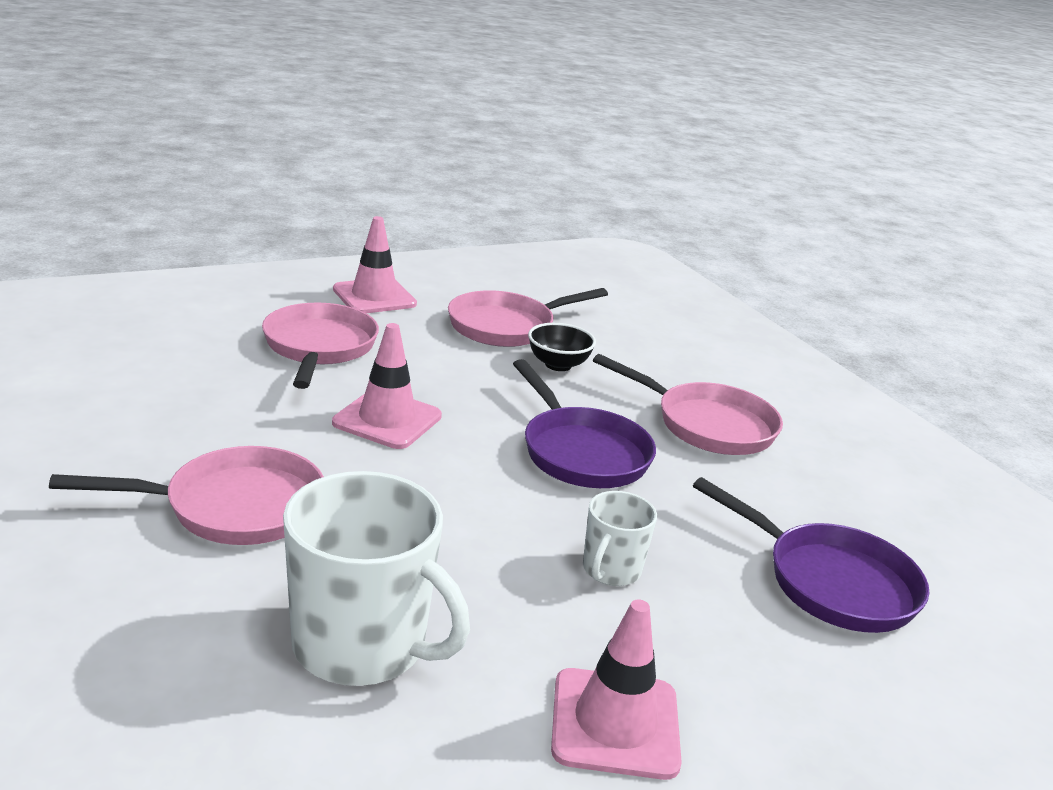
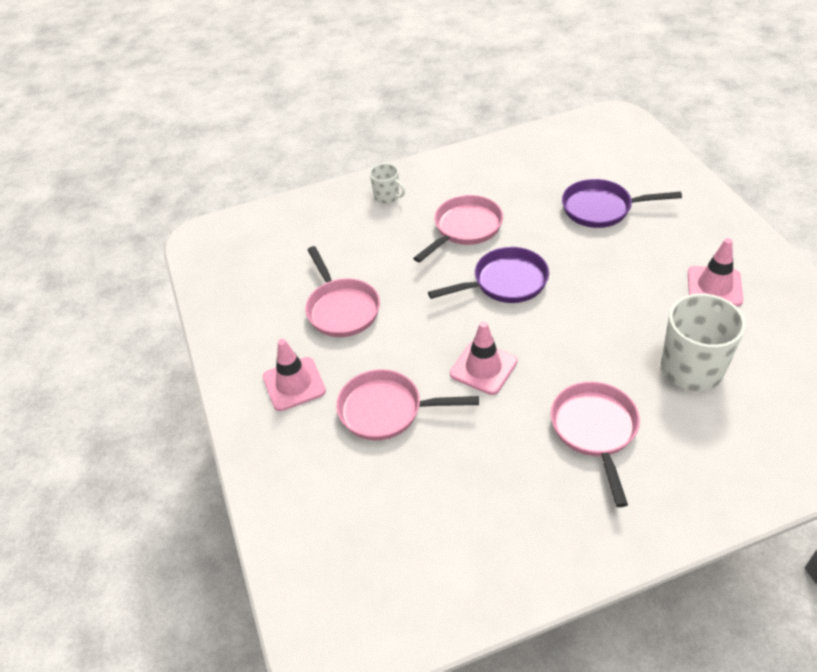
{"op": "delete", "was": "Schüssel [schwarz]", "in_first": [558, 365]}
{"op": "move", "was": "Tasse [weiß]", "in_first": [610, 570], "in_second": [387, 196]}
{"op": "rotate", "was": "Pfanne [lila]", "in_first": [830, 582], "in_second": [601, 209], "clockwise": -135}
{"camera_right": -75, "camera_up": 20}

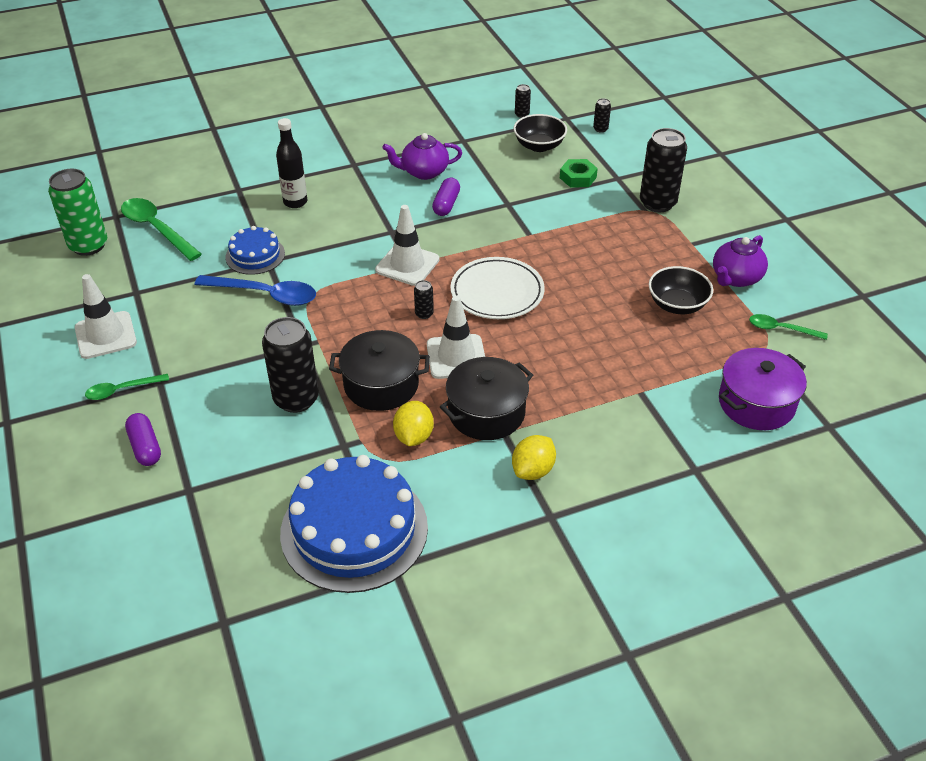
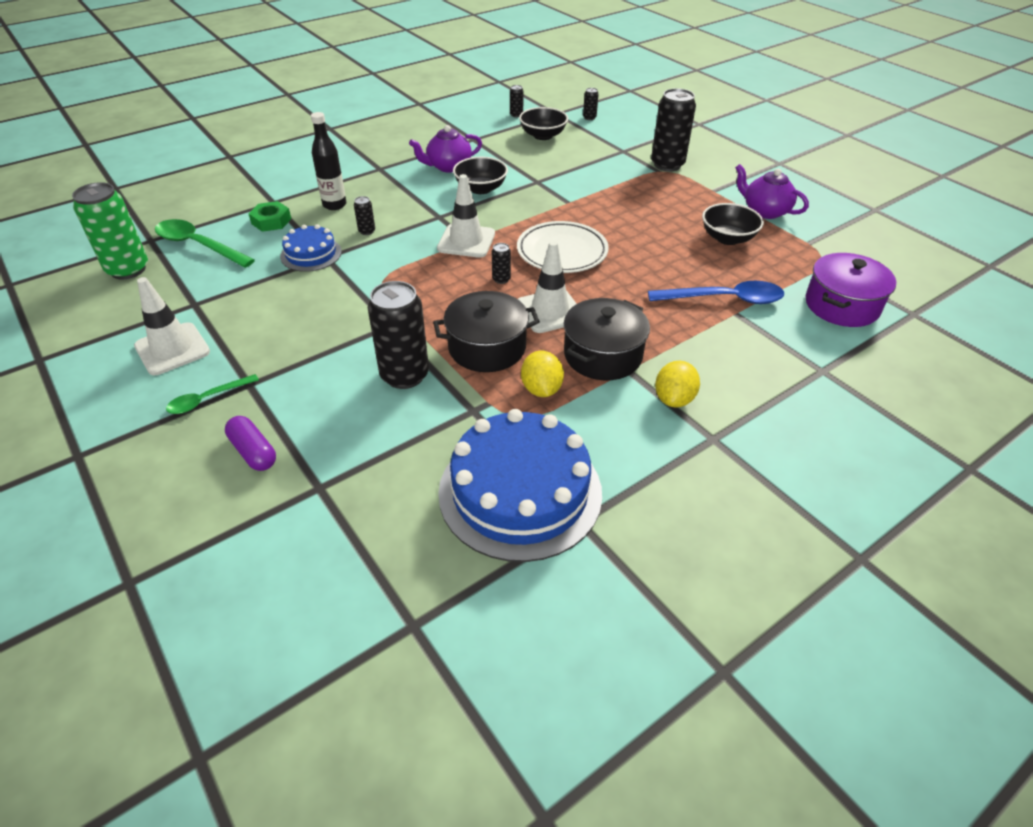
{"op": "move", "was": "Löffel [blau]", "in_first": [265, 295], "in_second": [724, 299]}
{"op": "replace", "was": "Kapsel [lila]", "now": "Schüssel [schwarz]", "in_first": [446, 204], "in_second": [481, 189]}
{"op": "move", "was": "Sechskantmutter [grün]", "in_first": [578, 177], "in_second": [271, 221]}
{"op": "rotate", "was": "Teekanne [lila]", "in_first": [735, 278], "in_second": [765, 211], "clockwise": 105}
{"op": "delete", "was": "Löffel [grün]", "in_first": [781, 329]}
{"op": "insert", "now": "Dose [schwarz]", "in_second": [367, 231]}
{"camera_right": -15, "camera_up": 0}

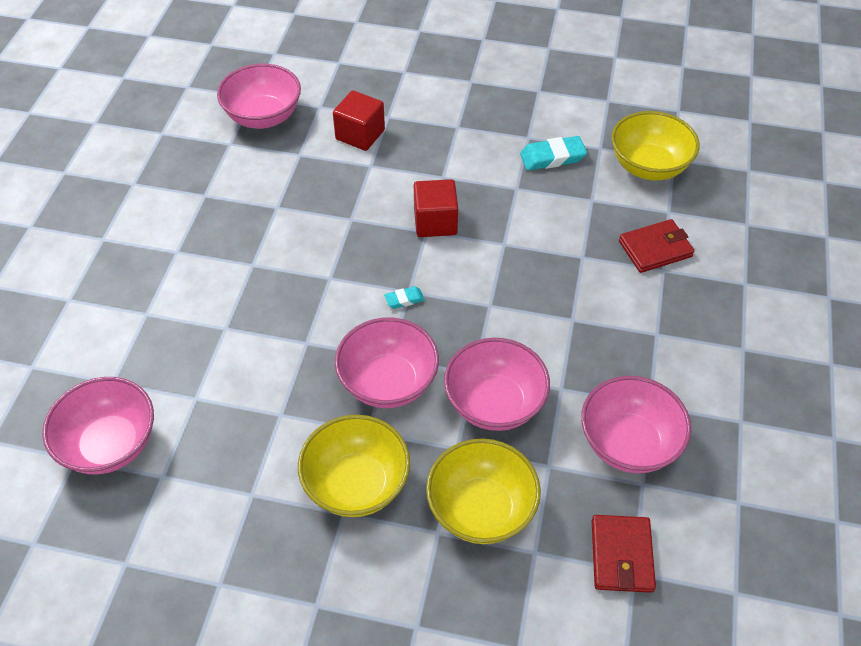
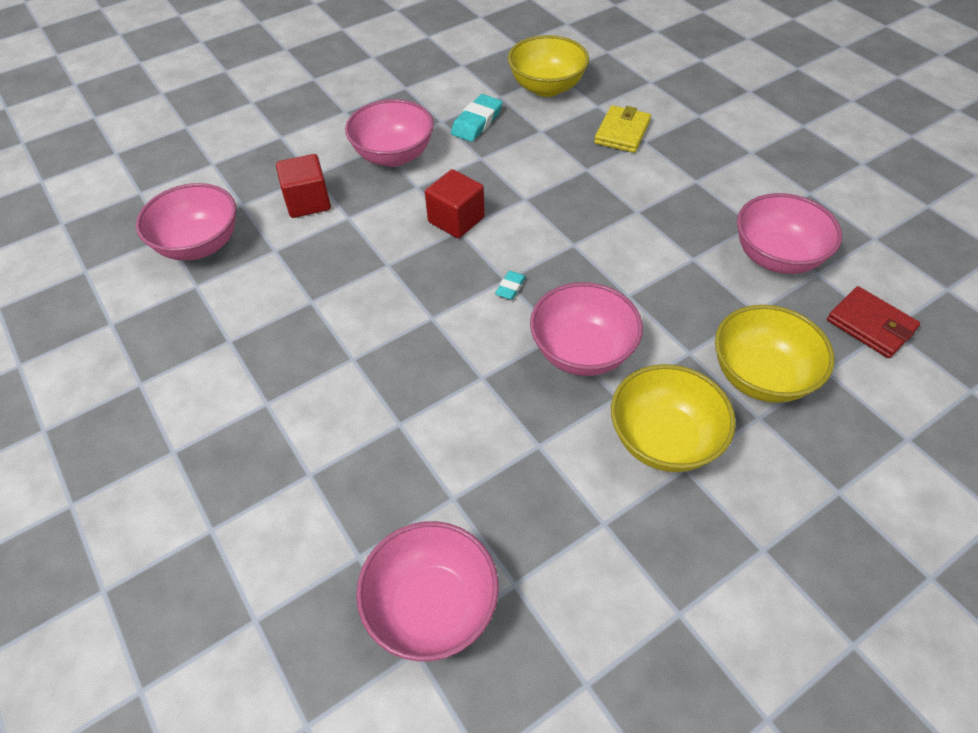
{"op": "move", "was": "Schüssel [rosa]", "in_first": [494, 403], "in_second": [393, 155]}
{"op": "recolor", "was": "Geldbörse [rot]", "now": "Geldbörse [gelb]", "in_first": [655, 249], "in_second": [622, 132]}
{"camera_right": -45, "camera_up": 0}

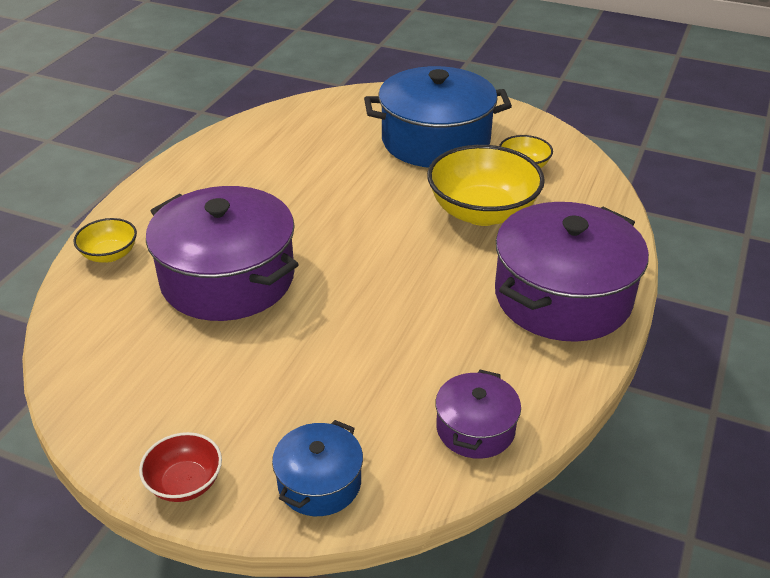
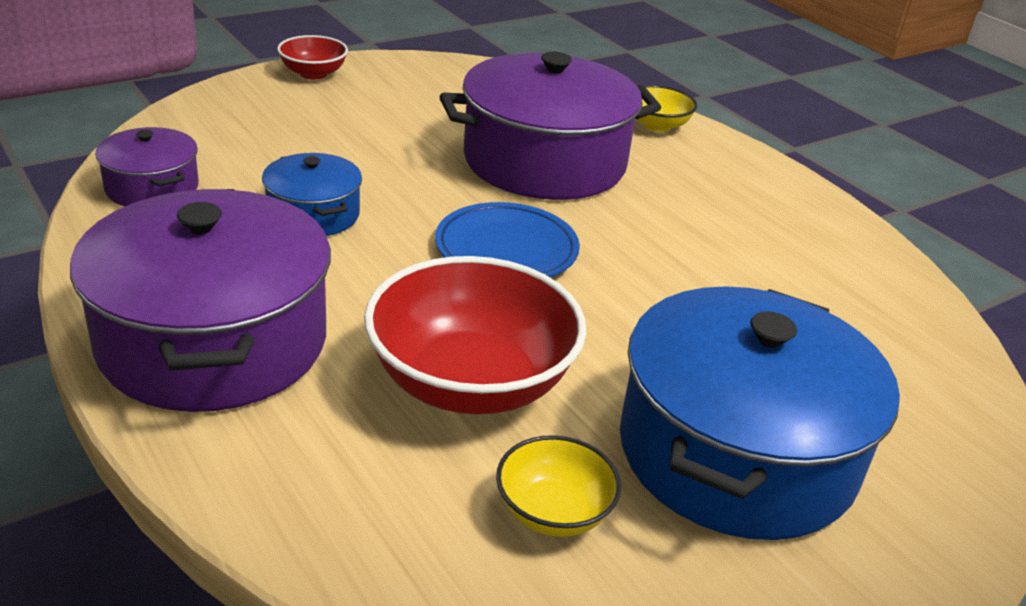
{"op": "move", "was": "Kochtopf [blau]", "in_first": [319, 483], "in_second": [313, 214]}
{"op": "recolor", "was": "Schüssel [gelb]", "now": "Schüssel [rot]", "in_first": [482, 212], "in_second": [471, 382]}
{"op": "insert", "now": "Teller [blau]", "in_second": [506, 250]}
{"camera_right": 120, "camera_up": -5}

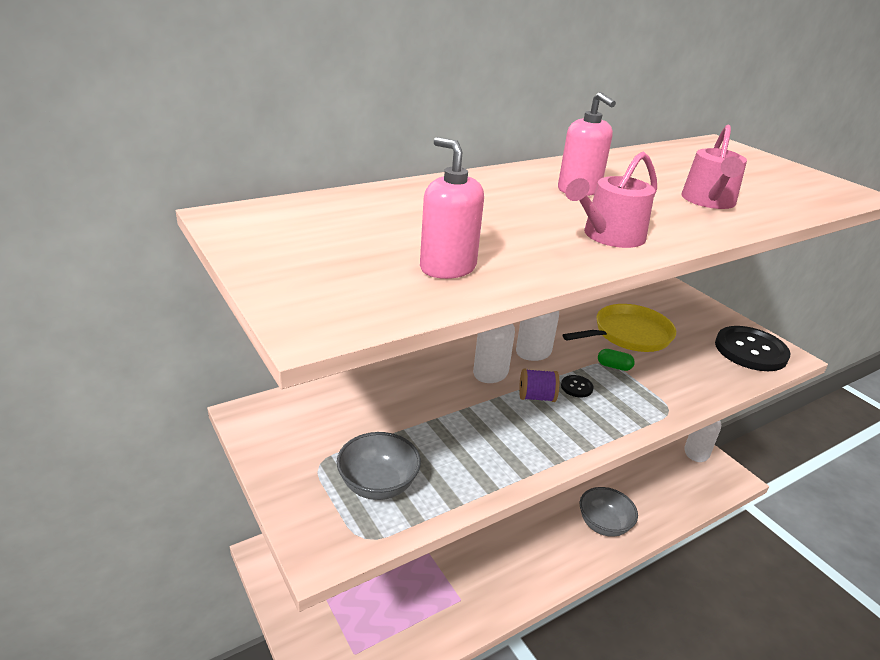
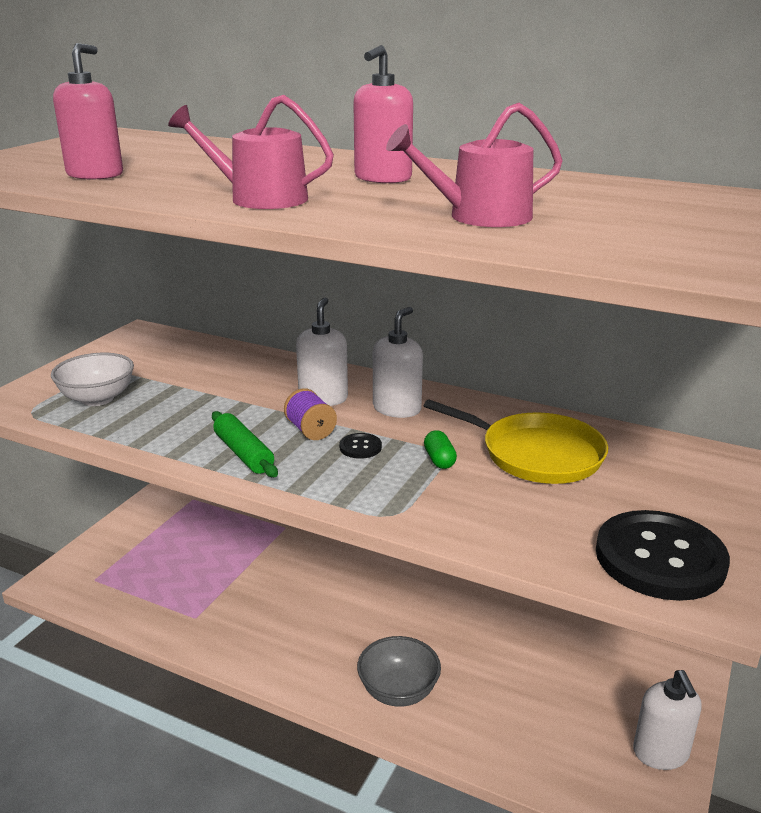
{"op": "recolor", "was": "Schüssel [grau]", "now": "Schüssel [weiß]", "in_first": [378, 485], "in_second": [97, 398]}
{"op": "insert", "now": "Nudelholz [grün]", "in_second": [244, 453]}
{"camera_right": 60, "camera_up": -5}

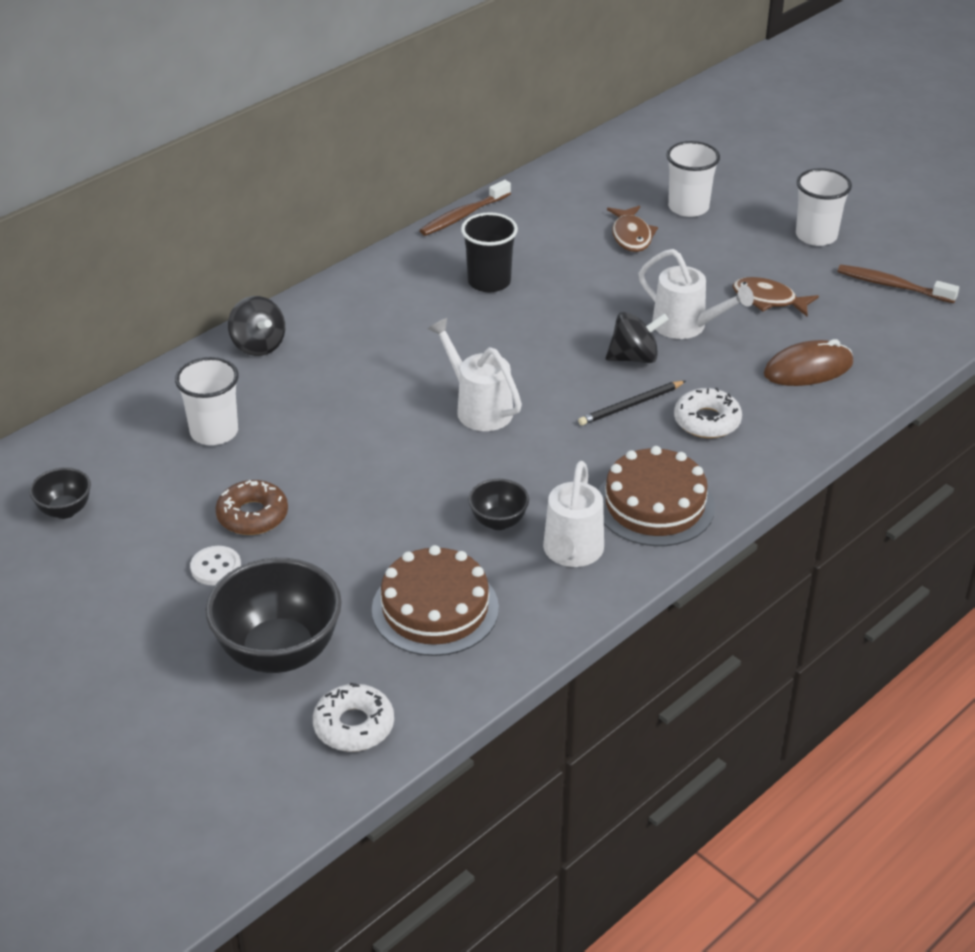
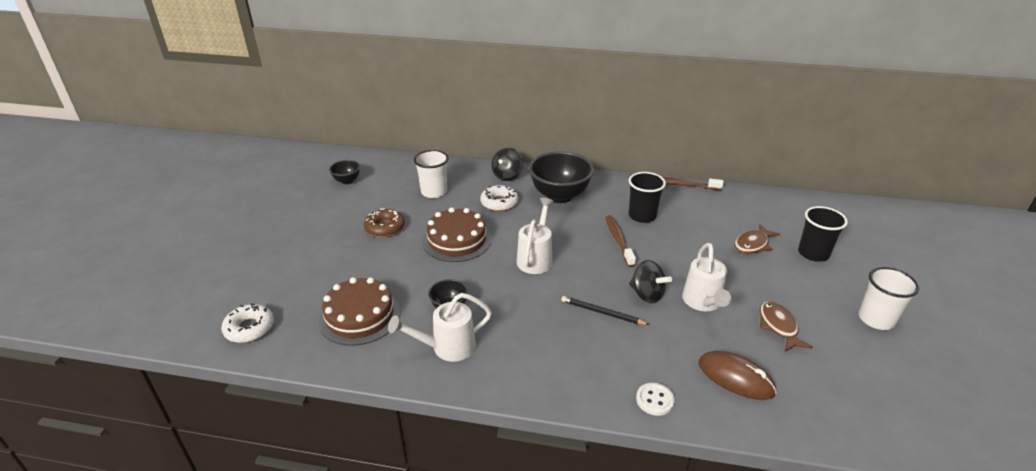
{"op": "move", "was": "Knopf [weiß]", "in_first": [216, 567], "in_second": [654, 400]}
{"op": "move", "was": "Schüssel [schwarz]", "in_first": [279, 652], "in_second": [559, 196]}
{"op": "move", "was": "Kuchen [braun]", "in_first": [655, 505], "in_second": [457, 240]}
{"op": "recolor", "was": "Becher [weiß]", "now": "Becher [schwarz]", "in_first": [688, 207], "in_second": [813, 253]}
{"op": "move", "was": "Donut [weiß]", "in_first": [707, 421], "in_second": [499, 203]}
{"op": "move", "was": "Zahnbürste [braun]", "in_first": [892, 286], "in_second": [618, 240]}
{"camera_right": 55, "camera_up": -5}

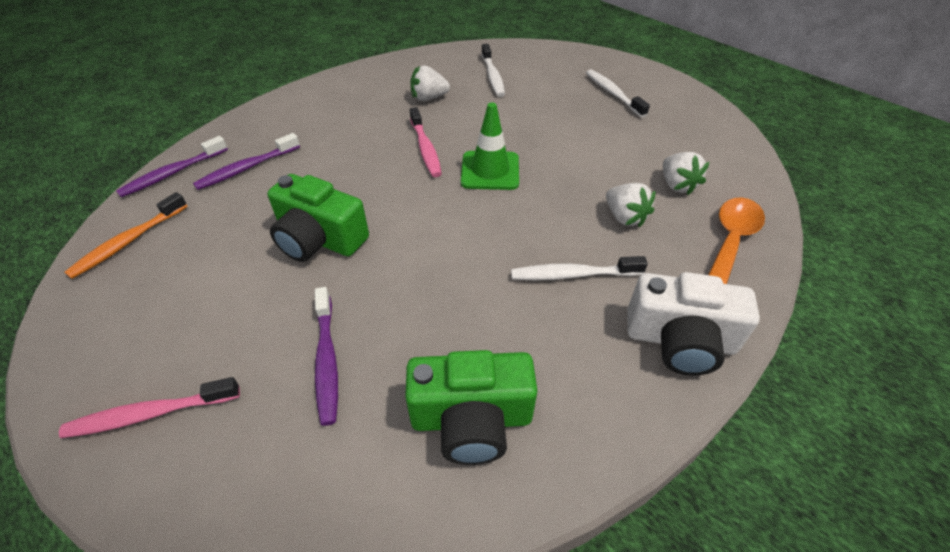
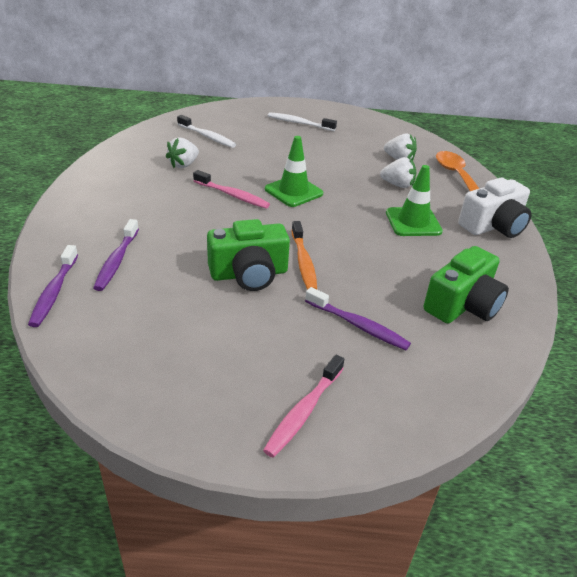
{"op": "move", "was": "Zahnbürste [orange]", "in_first": [128, 242], "in_second": [303, 262]}
{"op": "replace", "was": "Zahnbürste [weiß]", "now": "Leitkegel [grün]", "in_first": [572, 275], "in_second": [413, 222]}
{"camera_right": -45, "camera_up": -10}

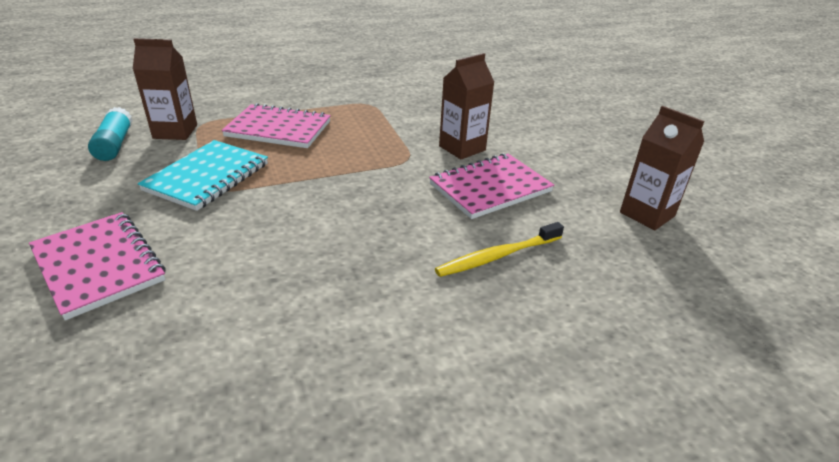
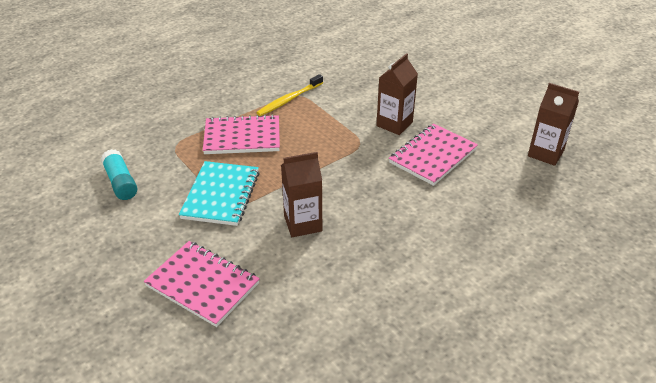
{"op": "move", "was": "Getränkekarton [braun]", "in_first": [175, 131], "in_second": [303, 223]}
{"op": "move", "was": "Zahnbürste [gelb]", "in_first": [497, 256], "in_second": [289, 100]}
{"camera_right": -15, "camera_up": 5}

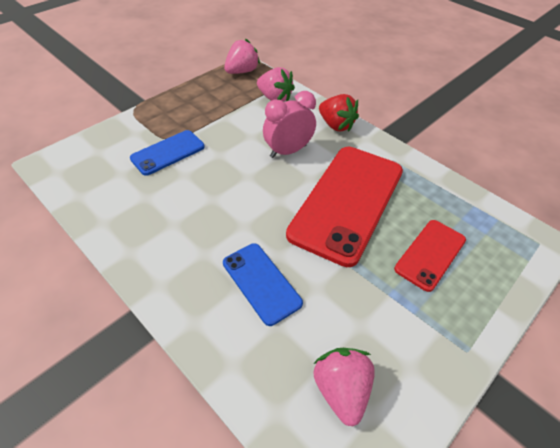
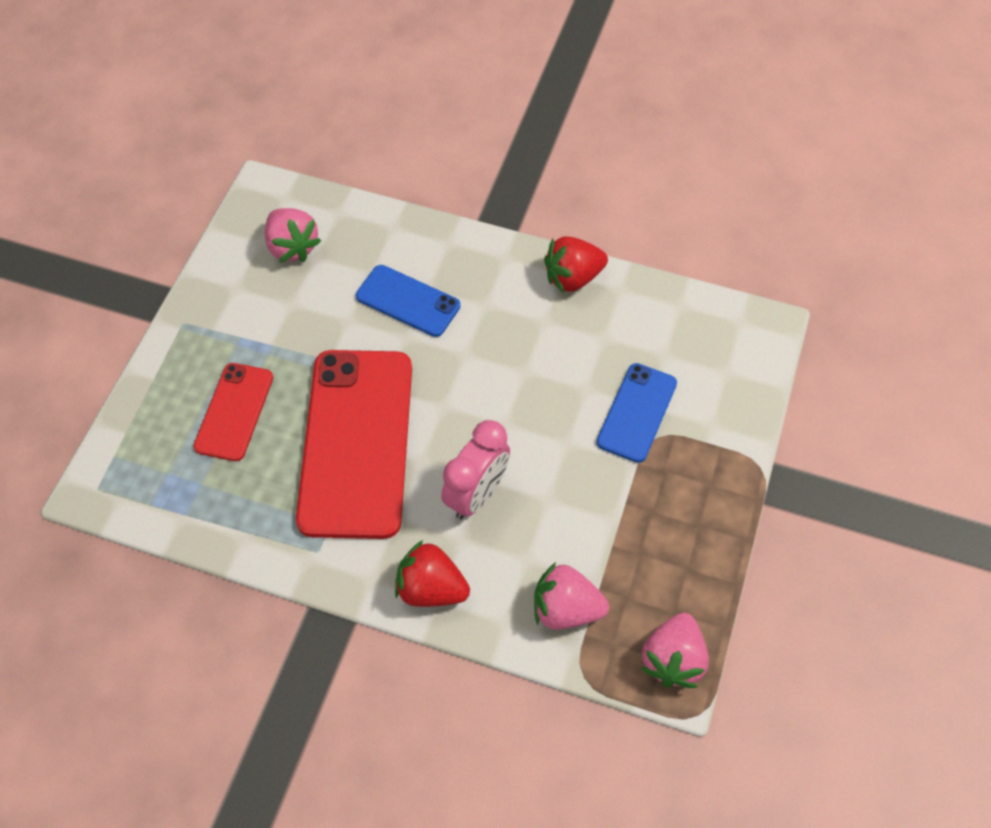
{"op": "insert", "now": "Erdbeere [rot]", "in_second": [573, 278]}
{"camera_right": 155, "camera_up": 10}

